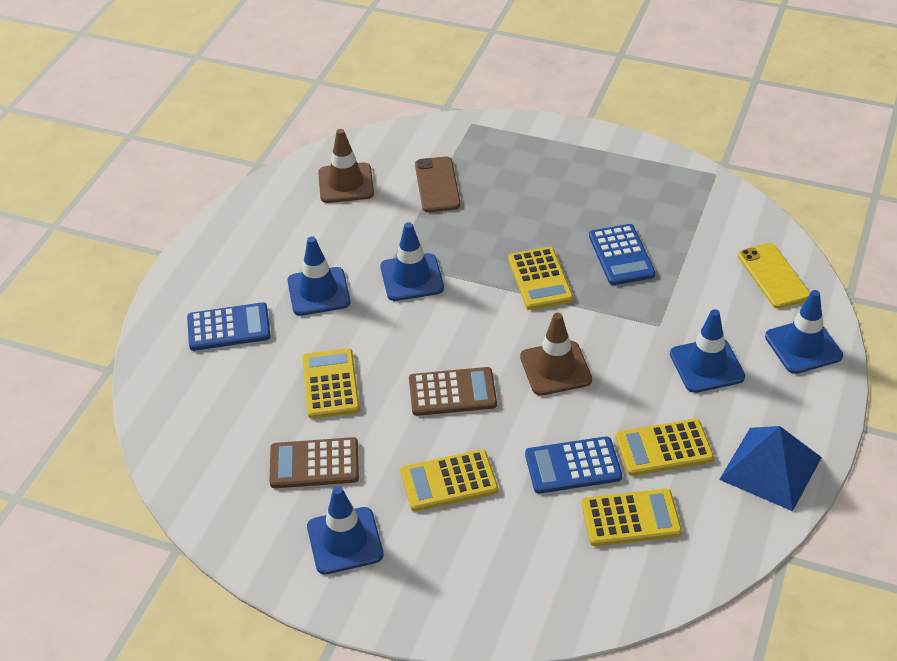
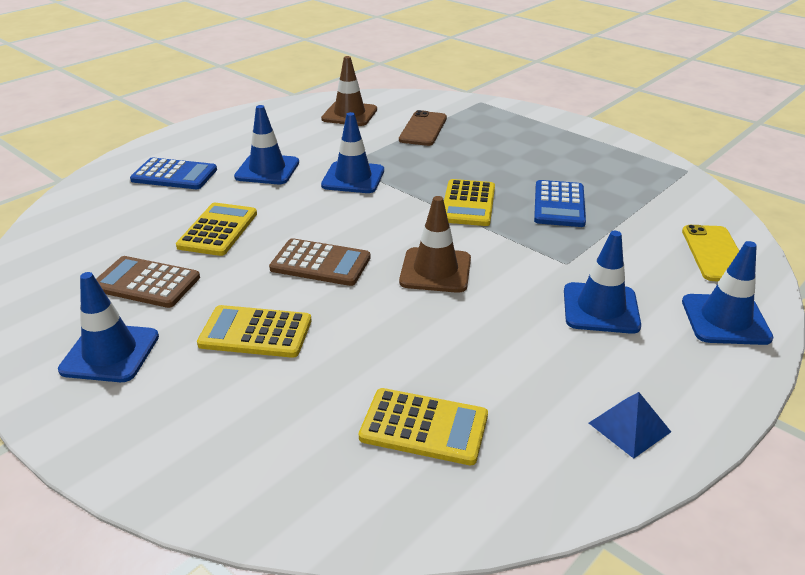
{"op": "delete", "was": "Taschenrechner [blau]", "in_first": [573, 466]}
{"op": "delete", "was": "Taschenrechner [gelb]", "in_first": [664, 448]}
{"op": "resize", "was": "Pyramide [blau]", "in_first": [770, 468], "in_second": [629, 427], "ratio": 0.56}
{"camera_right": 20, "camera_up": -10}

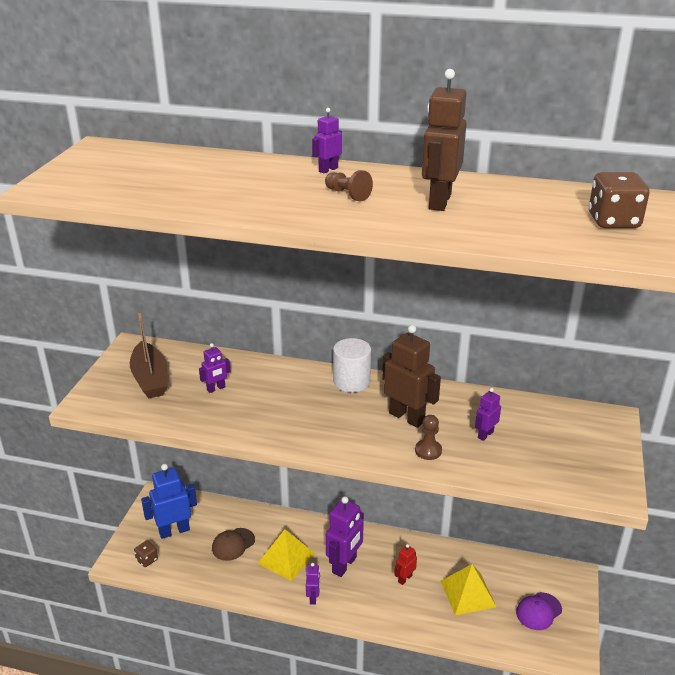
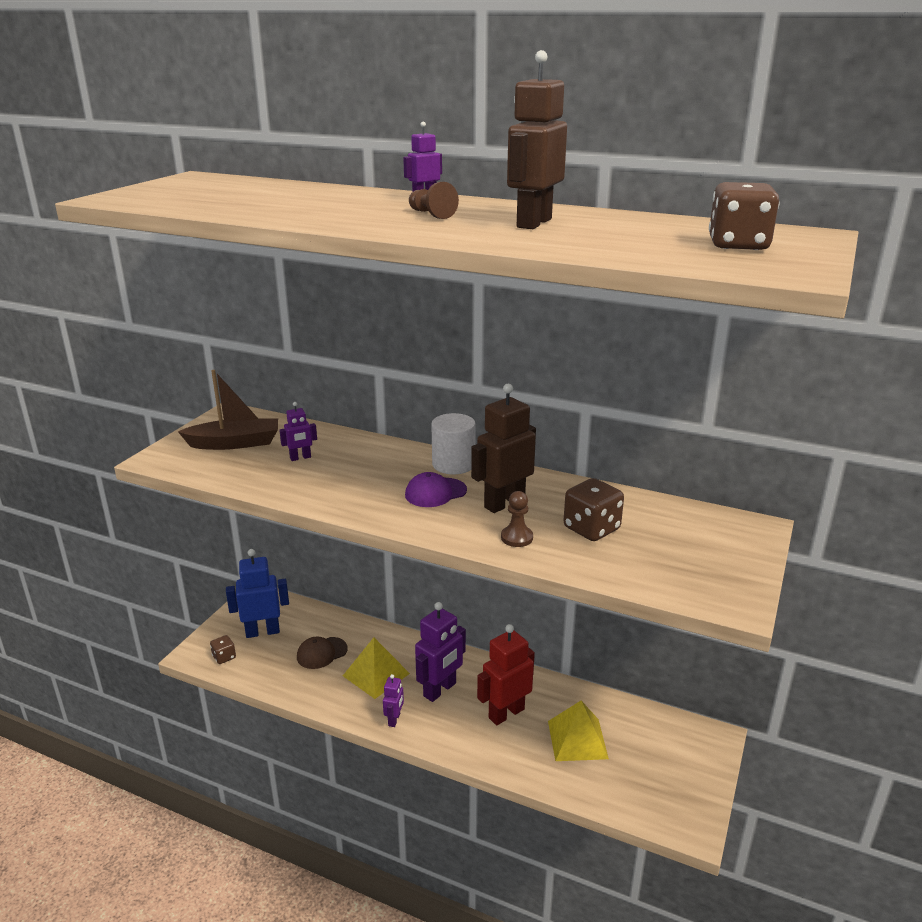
{"op": "rotate", "was": "Boot [braun]", "in_first": [150, 379], "in_second": [235, 443], "clockwise": -90}
{"op": "rotate", "was": "Roboter [braun]", "in_first": [407, 417], "in_second": [504, 503], "clockwise": -90}
{"op": "resize", "was": "Roboter [rot]", "in_first": [405, 578], "in_second": [506, 713], "ratio": 1.92}
{"op": "replace", "was": "Roboter [lila]", "now": "Spielwürfel [braun]", "in_first": [485, 435], "in_second": [591, 529]}
{"op": "move", "was": "Kappe [lila]", "in_first": [538, 611], "in_second": [435, 493]}
{"camera_right": 10, "camera_up": -5}

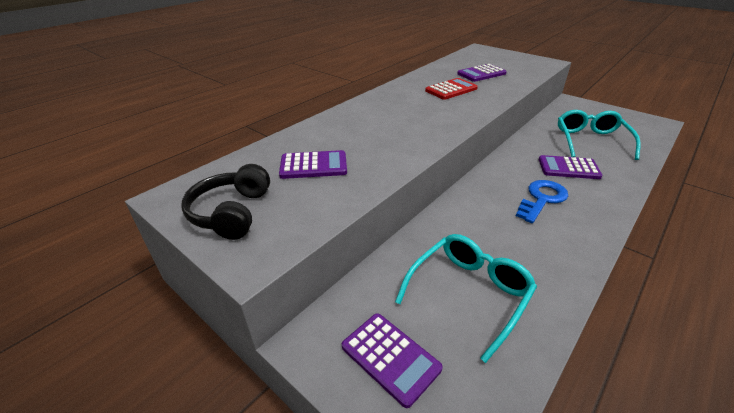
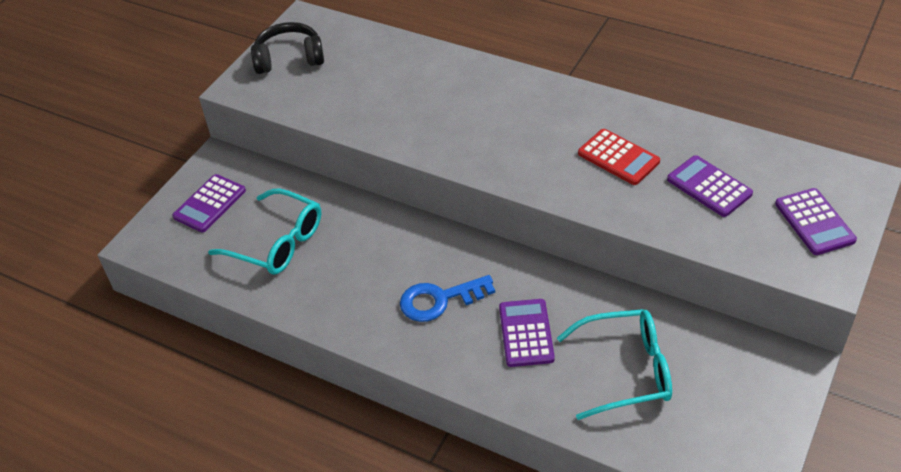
{"op": "move", "was": "Taschenrechner [lila]", "in_first": [313, 165], "in_second": [814, 222]}
{"op": "rotate", "was": "Schlüssel [blau]", "in_first": [542, 199], "in_second": [439, 300], "clockwise": 135}
{"camera_right": 80, "camera_up": 10}

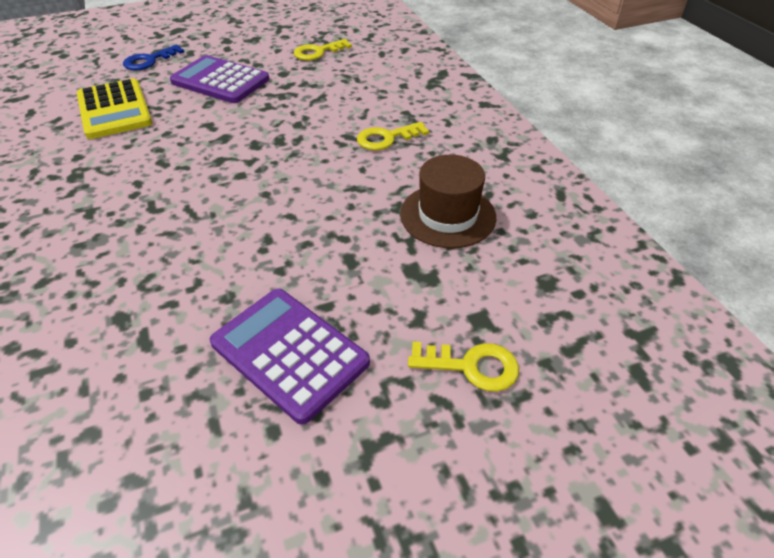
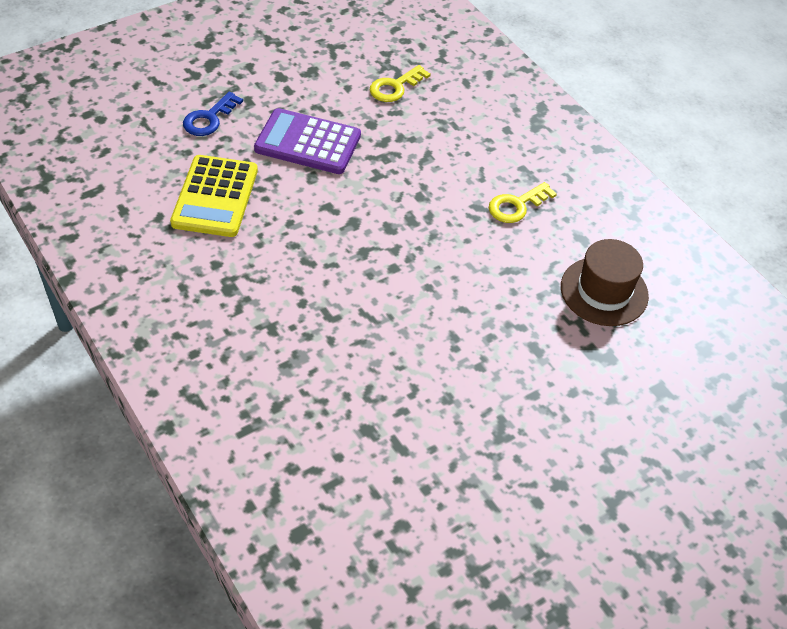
{"op": "rotate", "was": "Taschenrechner [gelb]", "in_first": [114, 110], "in_second": [215, 197], "clockwise": 45}
{"op": "delete", "was": "Taschenrechner [lila]", "in_first": [289, 353]}
{"op": "delete", "was": "Schlüssel [gelb]", "in_first": [471, 366]}
{"camera_right": -15, "camera_up": 5}

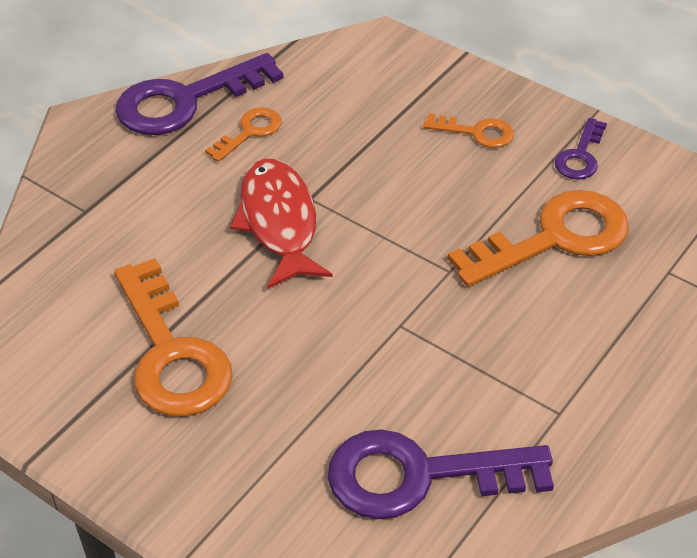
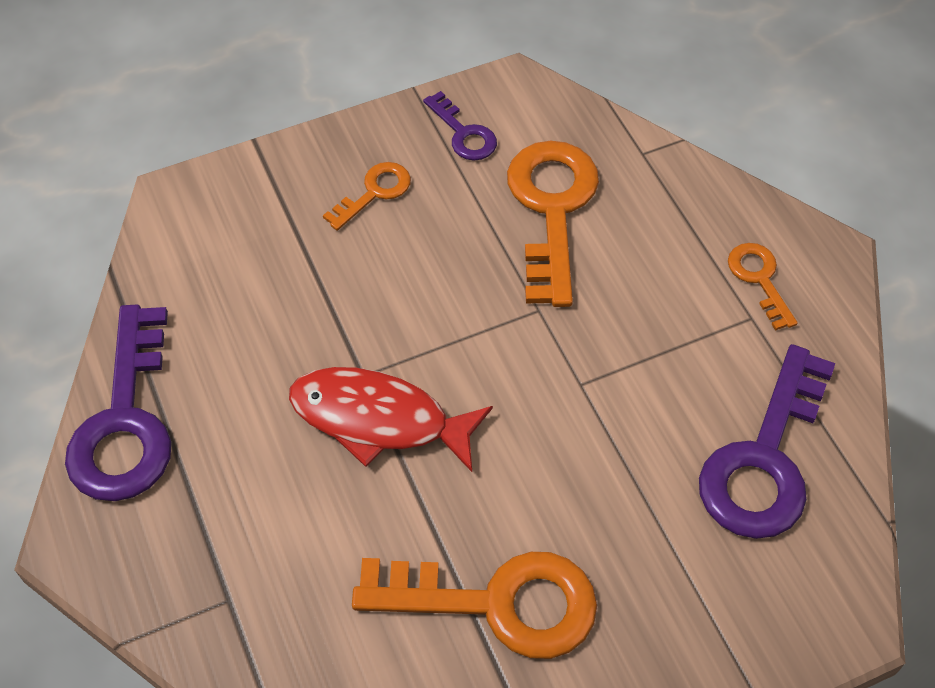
{"op": "move", "was": "Schlüssel [orange]", "in_first": [250, 132], "in_second": [759, 279]}
{"camera_right": -60, "camera_up": 10}

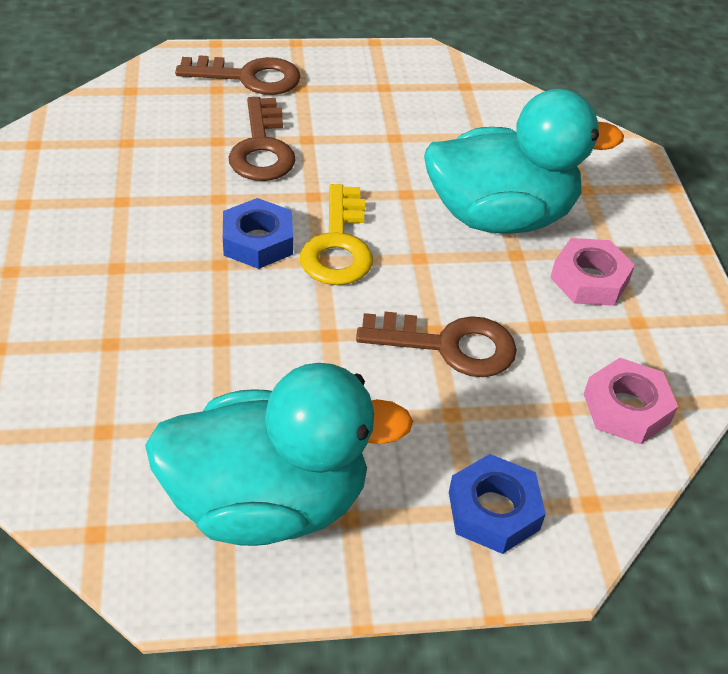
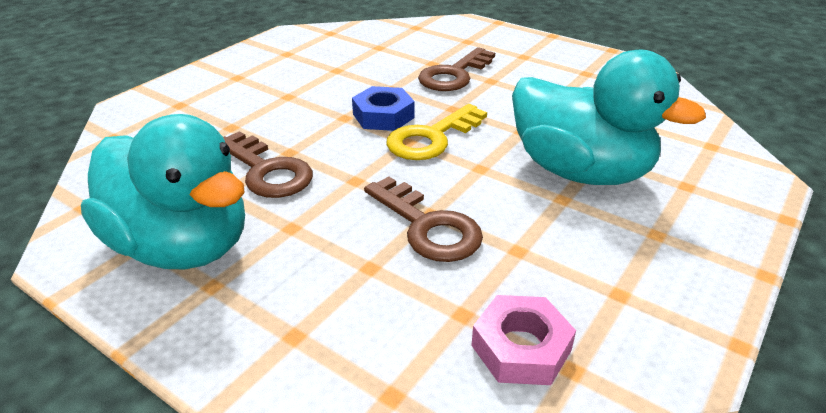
{"op": "move", "was": "Schlüssel [braun]", "in_first": [249, 77], "in_second": [267, 171]}
{"op": "delete", "was": "Sechskantmutter [blau]", "in_first": [493, 510]}
{"op": "delete", "was": "Sechskantmutter [rosa]", "in_first": [589, 279]}
{"camera_right": 45, "camera_up": -10}

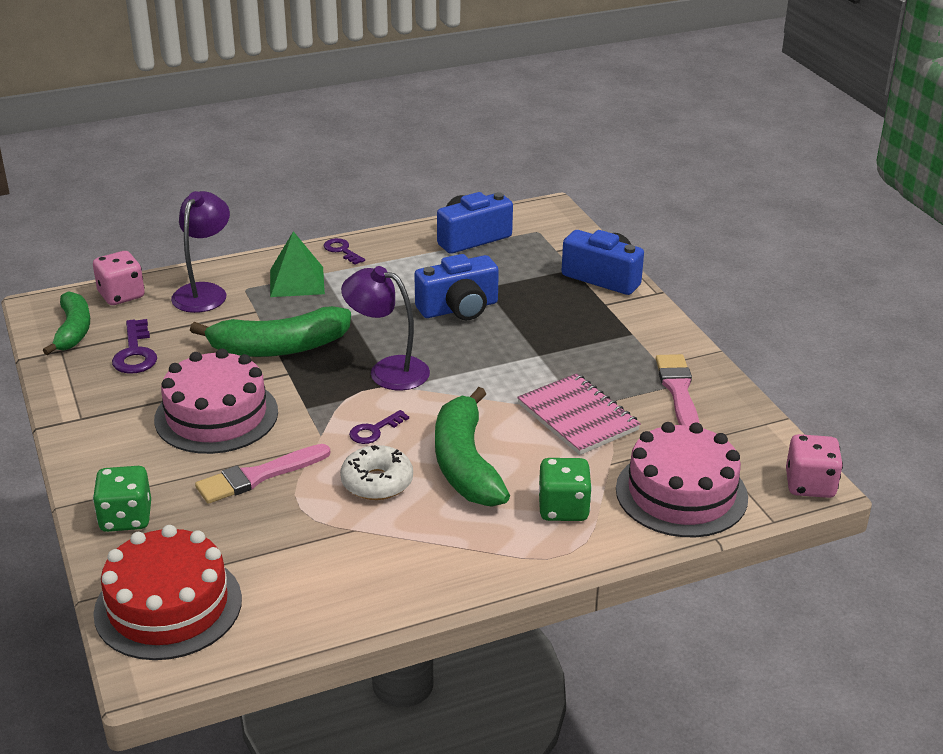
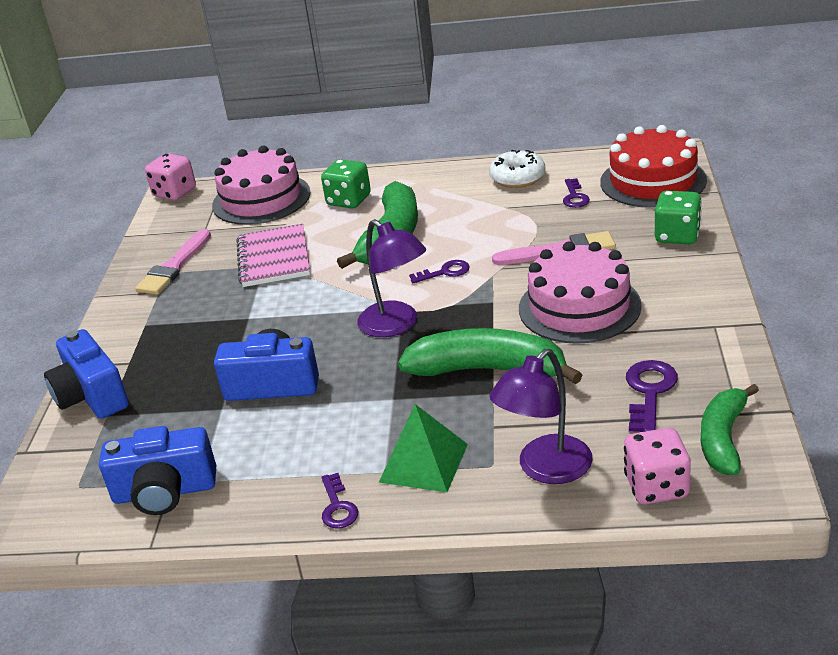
{"op": "move", "was": "Donut [weiß]", "in_first": [377, 482], "in_second": [517, 177]}
{"op": "insert", "now": "Schlüssel [lila]", "in_second": [574, 197]}
{"camera_right": -150, "camera_up": 0}

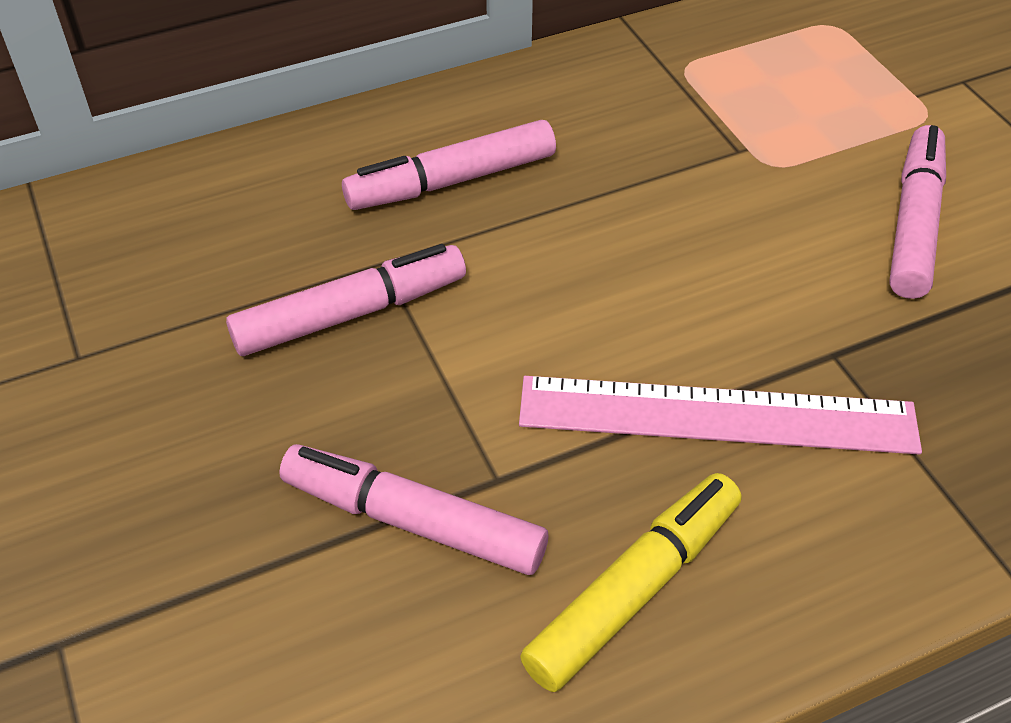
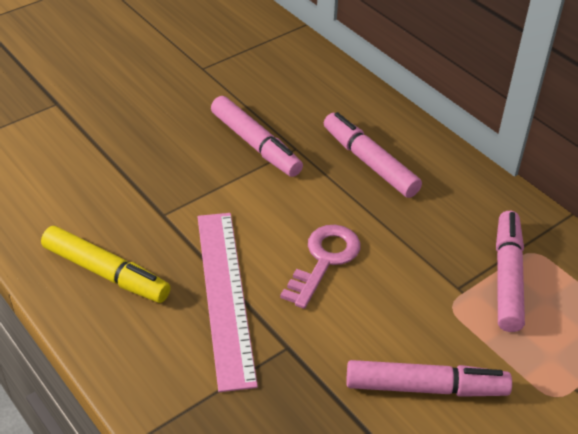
{"op": "move", "was": "Filzstift [rosa]", "in_first": [413, 520], "in_second": [507, 277]}
{"op": "insert", "now": "Schlüssel [rosa]", "in_second": [324, 261]}
{"camera_right": 75, "camera_up": -5}

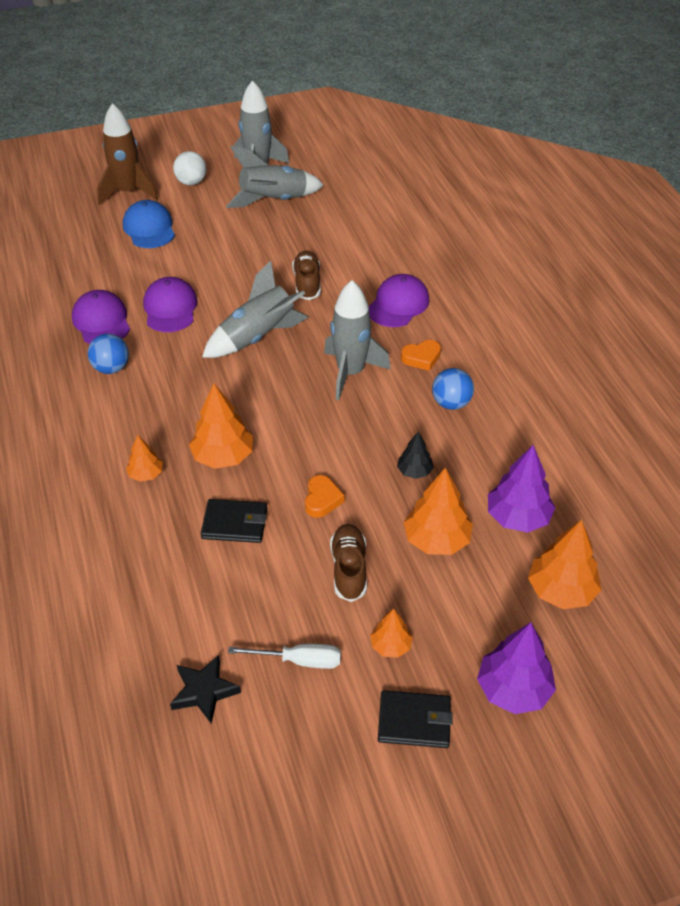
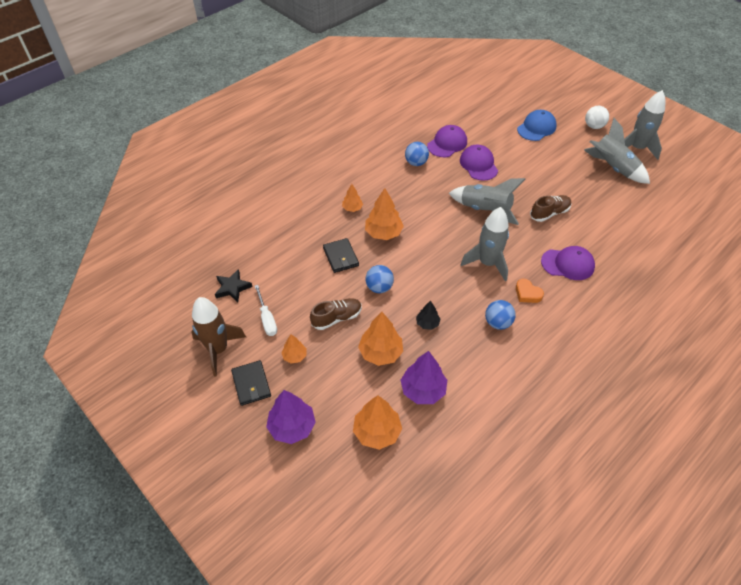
{"op": "move", "was": "Rakete [braun]", "in_first": [128, 192], "in_second": [218, 349]}
{"op": "rotate", "was": "Kappe [lila]", "in_first": [170, 308], "in_second": [478, 165], "clockwise": -75}
{"op": "replace", "was": "Herz [orange]", "now": "Ball [blau]", "in_first": [322, 499], "in_second": [379, 287]}
{"camera_right": 65, "camera_up": 5}

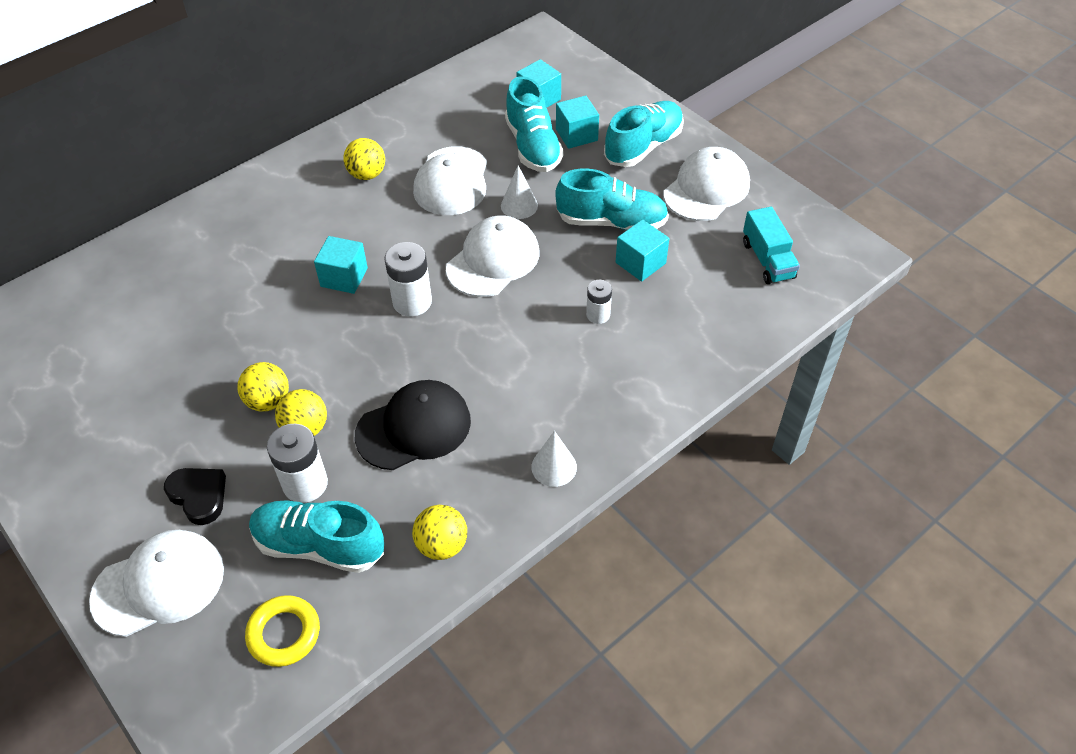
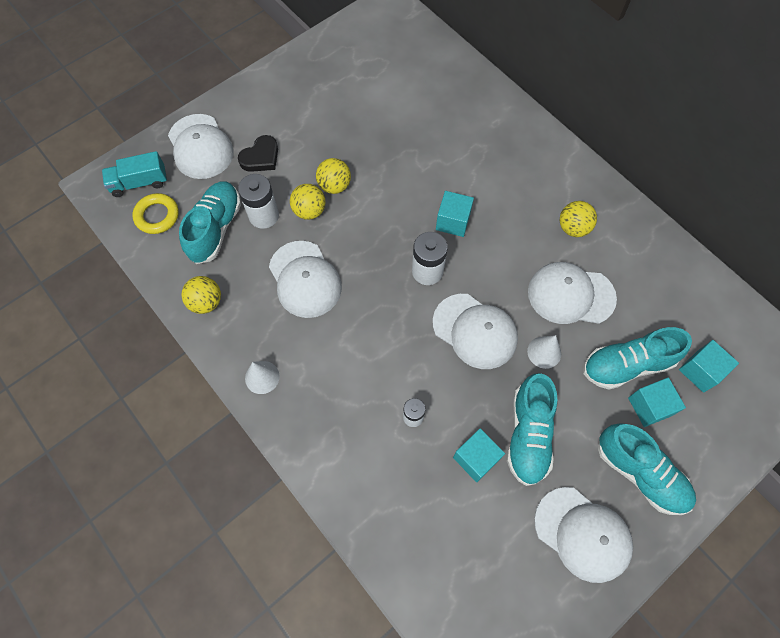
{"op": "recolor", "was": "Kappe [schwarz]", "now": "Kappe [weiß]", "in_first": [414, 428], "in_second": [305, 279]}
{"op": "move", "was": "Lastwagen [türkis]", "in_first": [767, 260], "in_second": [139, 183]}
{"camera_right": 90, "camera_up": 15}

